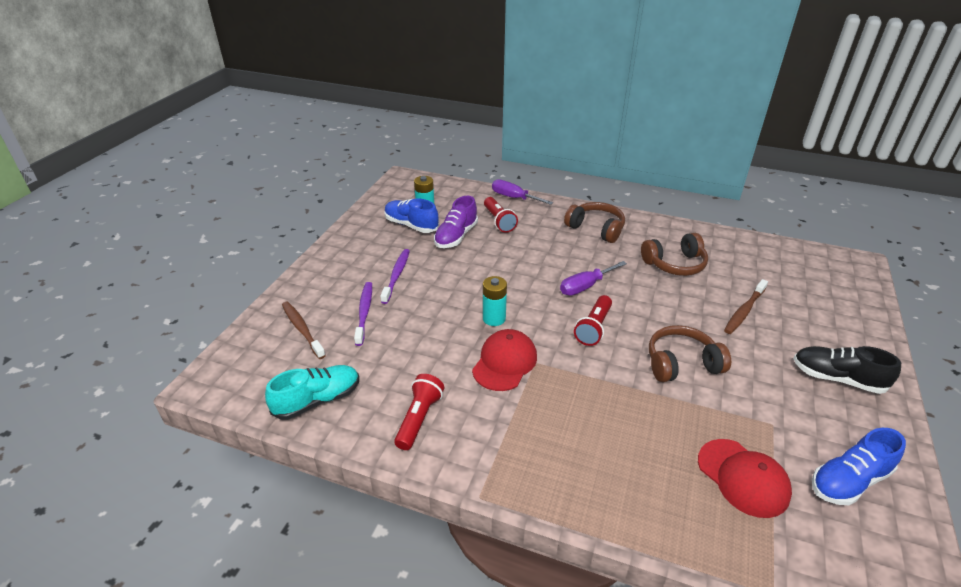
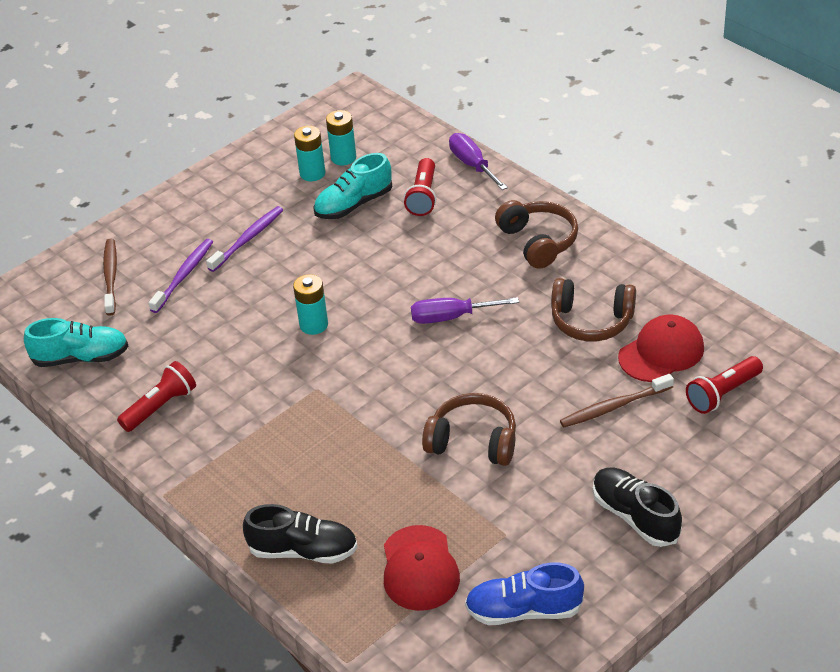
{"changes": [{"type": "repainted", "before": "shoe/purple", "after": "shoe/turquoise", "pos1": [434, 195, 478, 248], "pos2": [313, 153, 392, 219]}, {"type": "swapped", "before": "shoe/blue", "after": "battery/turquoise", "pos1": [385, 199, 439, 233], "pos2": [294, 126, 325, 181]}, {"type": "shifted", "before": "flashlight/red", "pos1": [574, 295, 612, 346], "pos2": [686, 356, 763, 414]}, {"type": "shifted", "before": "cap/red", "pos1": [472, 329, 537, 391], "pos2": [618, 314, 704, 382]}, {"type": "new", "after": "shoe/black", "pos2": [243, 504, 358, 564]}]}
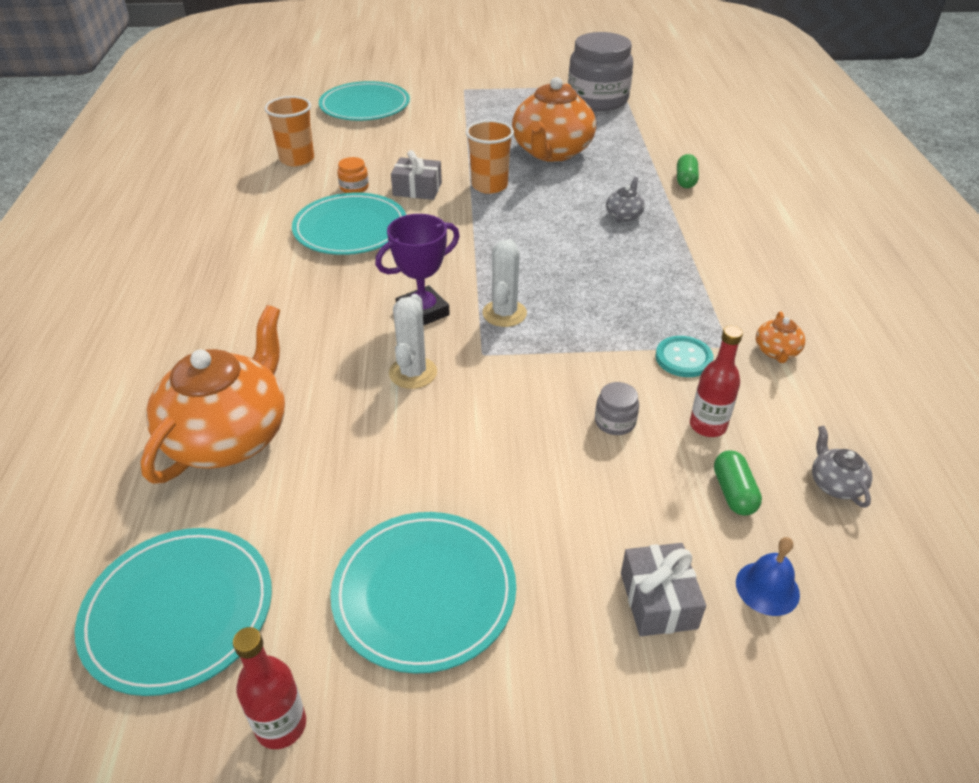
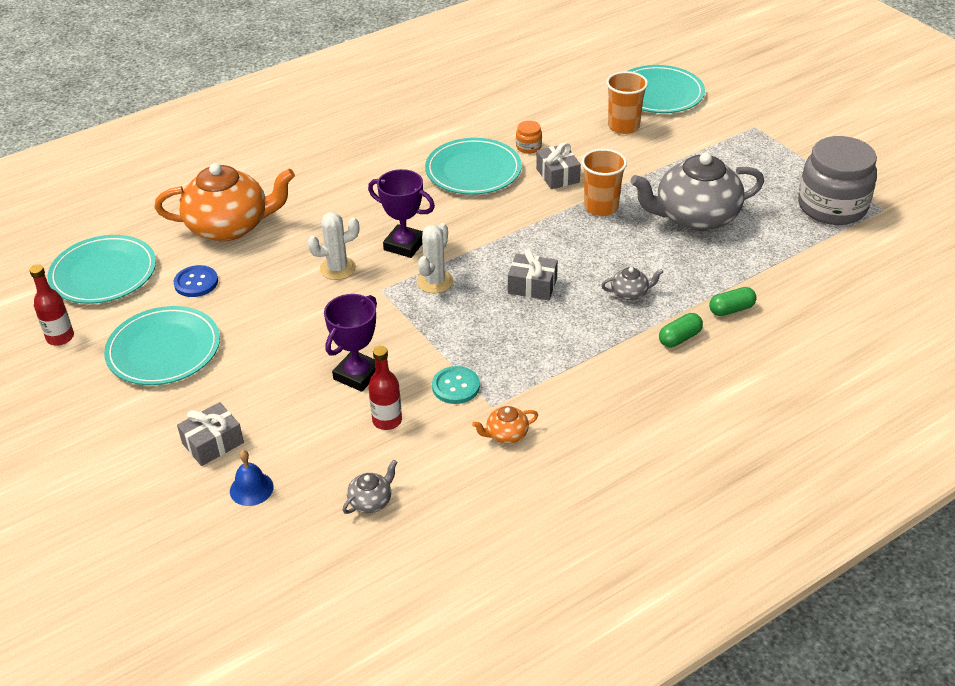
{"changes": [{"type": "repainted", "before": "teapot/orange", "after": "teapot/grey", "pos1": [512, 77, 596, 162], "pos2": [630, 153, 764, 231]}, {"type": "shifted", "before": "cup/orange", "pos1": [264, 96, 314, 166], "pos2": [606, 71, 648, 134]}, {"type": "rotated", "before": "cactus/white", "pos1": [483, 239, 527, 327], "pos2": [417, 223, 453, 293], "turn": -45}, {"type": "swapped", "before": "jar/grey", "after": "trophy/purple", "pos1": [595, 382, 639, 435], "pos2": [324, 294, 377, 392]}, {"type": "shifted", "before": "capsule/green", "pos1": [714, 450, 762, 516], "pos2": [659, 313, 703, 347]}, {"type": "new", "after": "gift/grey", "pos2": [508, 249, 558, 300]}, {"type": "new", "after": "button/blue", "pos2": [174, 265, 218, 297]}]}
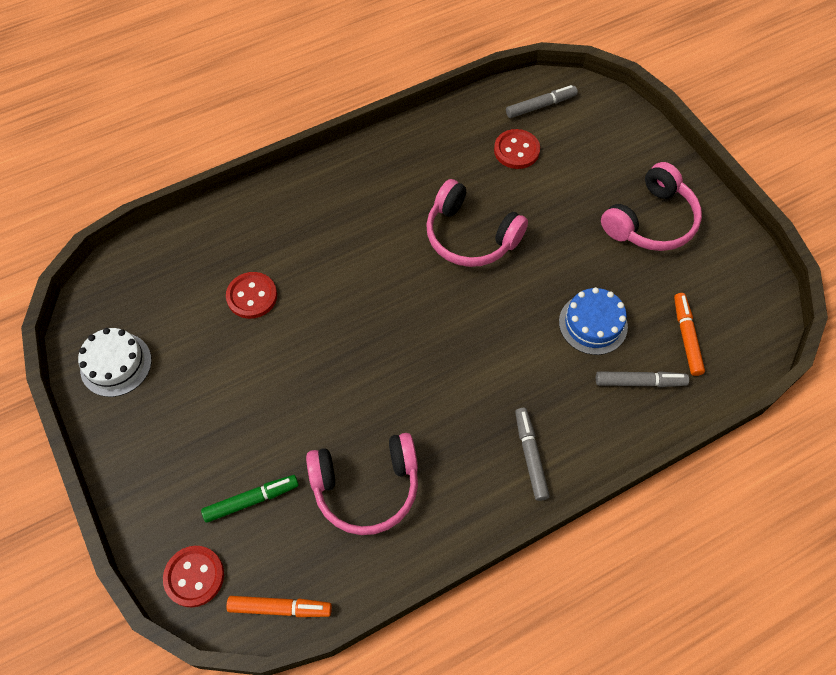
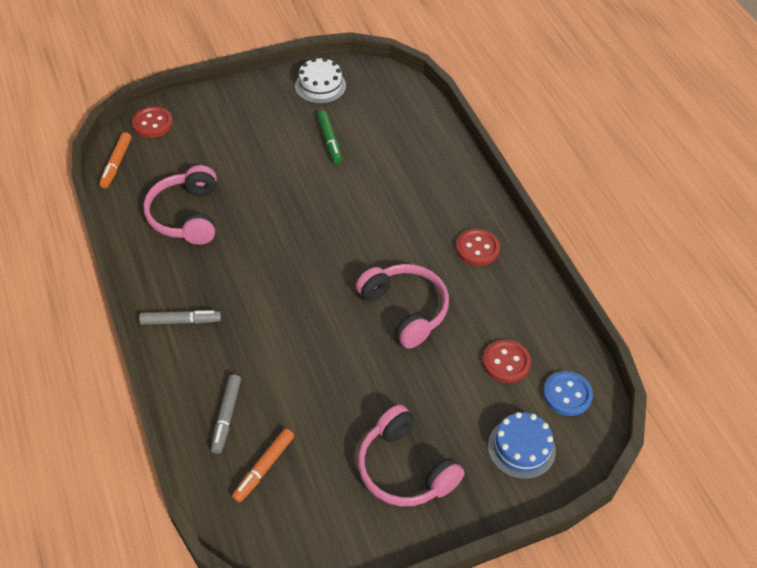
{"changes": [{"type": "swapped", "before": "marker/grey", "after": "button/blue", "pos1": [506, 85, 578, 118], "pos2": [543, 371, 593, 416]}, {"type": "rotated", "before": "headphones/pink", "pos1": [426, 179, 528, 267], "pos2": [356, 264, 449, 349], "turn": 105}, {"type": "shifted", "before": "button/red", "pos1": [226, 272, 277, 319], "pos2": [456, 228, 500, 266]}, {"type": "shifted", "before": "cake/blue", "pos1": [559, 287, 628, 355], "pos2": [488, 412, 556, 479]}, {"type": "rotated", "before": "marker/orange", "pos1": [674, 293, 705, 376], "pos2": [232, 428, 294, 503], "turn": 120}, {"type": "shifted", "before": "marker/green", "pos1": [201, 475, 299, 523], "pos2": [317, 110, 342, 164]}]}
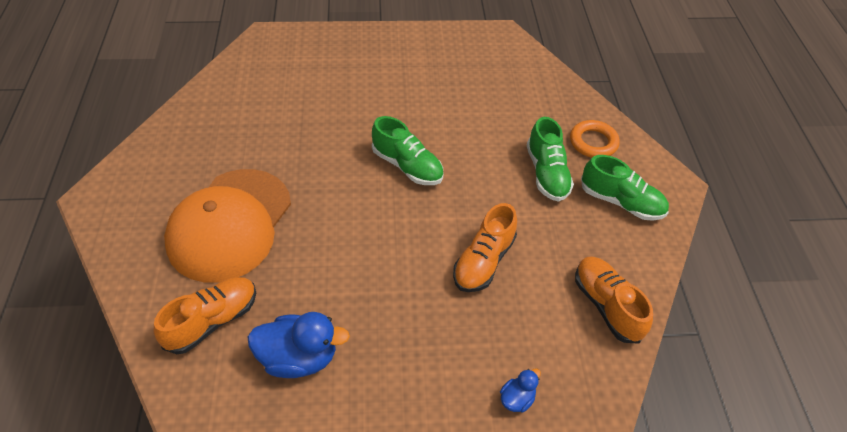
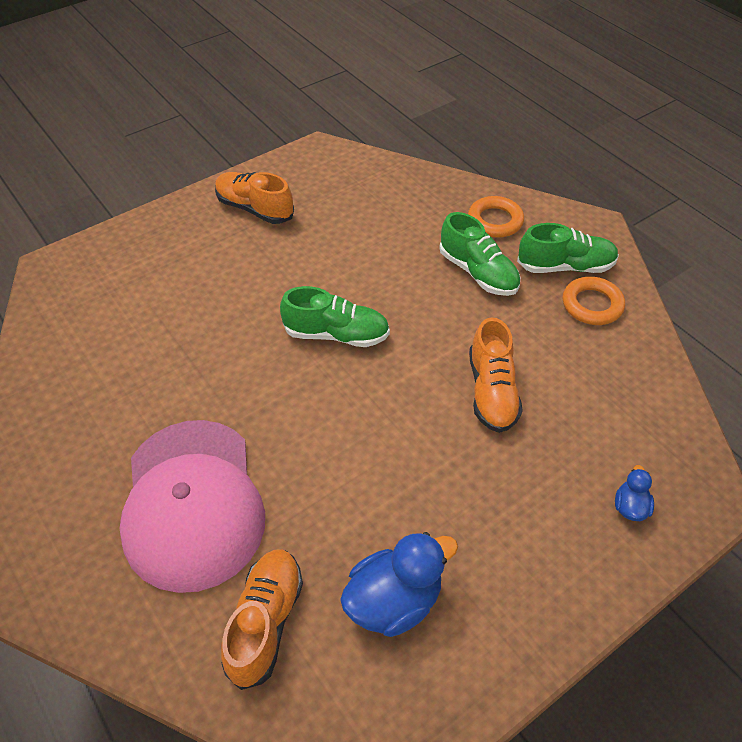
{"changes": [{"type": "repainted", "before": "cap/orange", "after": "cap/pink", "pos1": [164, 169, 291, 283], "pos2": [119, 420, 265, 593]}, {"type": "shifted", "before": "shoe/orange", "pos1": [575, 256, 653, 344], "pos2": [215, 172, 294, 224]}, {"type": "new", "after": "ring/orange", "pos2": [563, 277, 625, 325]}]}
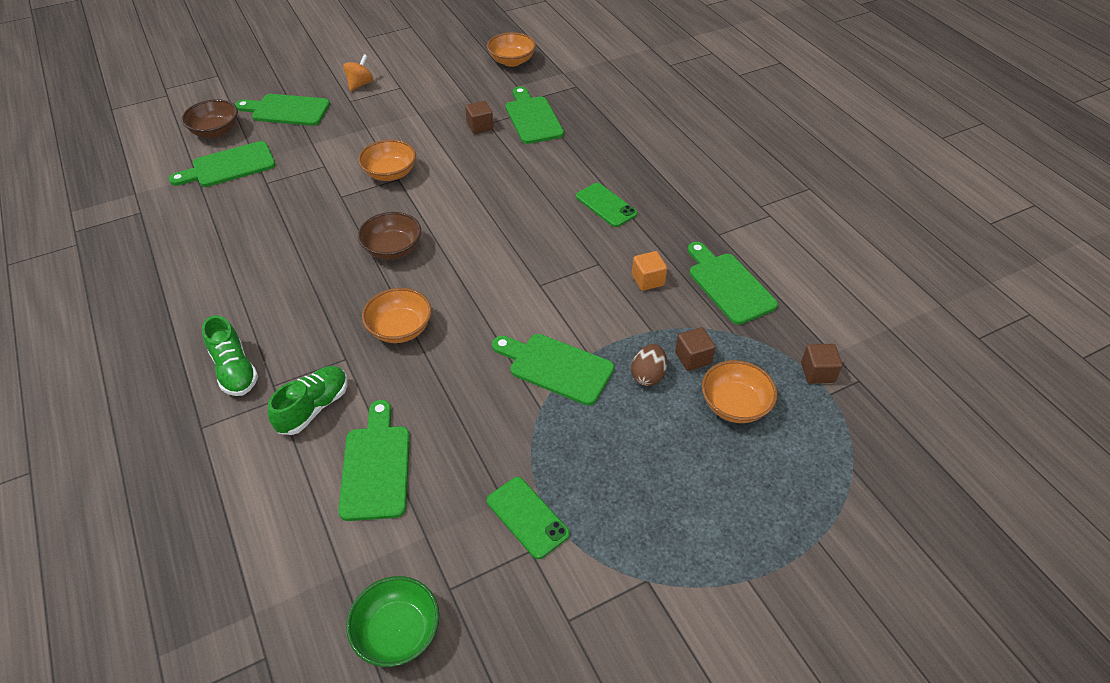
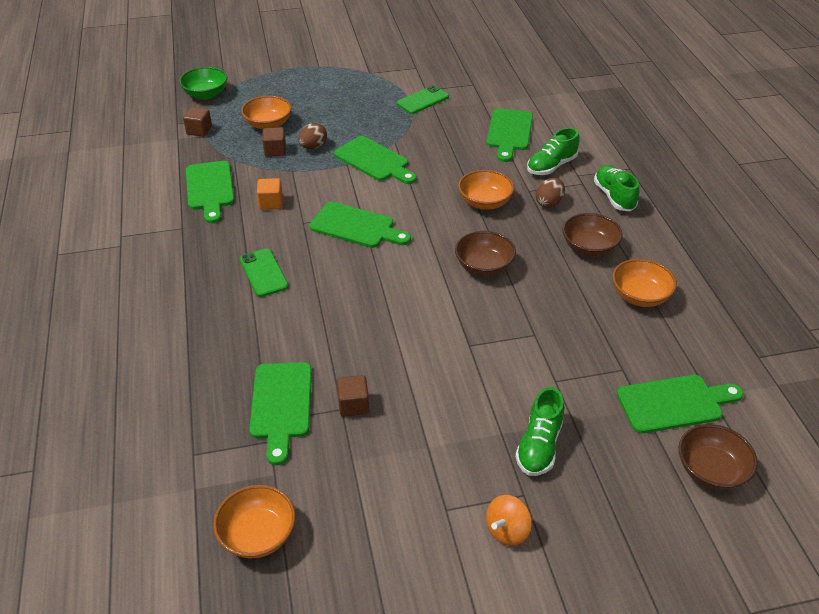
{"changes": [{"type": "shifted", "before": "cutting board/green", "pos1": [235, 94, 330, 126], "pos2": [310, 202, 411, 248]}, {"type": "shifted", "before": "bowl/orange", "pos1": [358, 139, 416, 181], "pos2": [612, 259, 677, 307]}, {"type": "rotated", "before": "phone/green", "pos1": [487, 477, 570, 559], "pos2": [397, 85, 449, 114], "turn": 75}, {"type": "shifted", "before": "bowl/green", "pos1": [346, 576, 439, 667], "pos2": [179, 67, 227, 100]}, {"type": "new", "after": "egg/brown", "pos2": [536, 178, 565, 208]}, {"type": "new", "after": "bowl/brown", "pos2": [562, 213, 623, 257]}, {"type": "new", "after": "shoe/green", "pos2": [515, 387, 564, 476]}]}
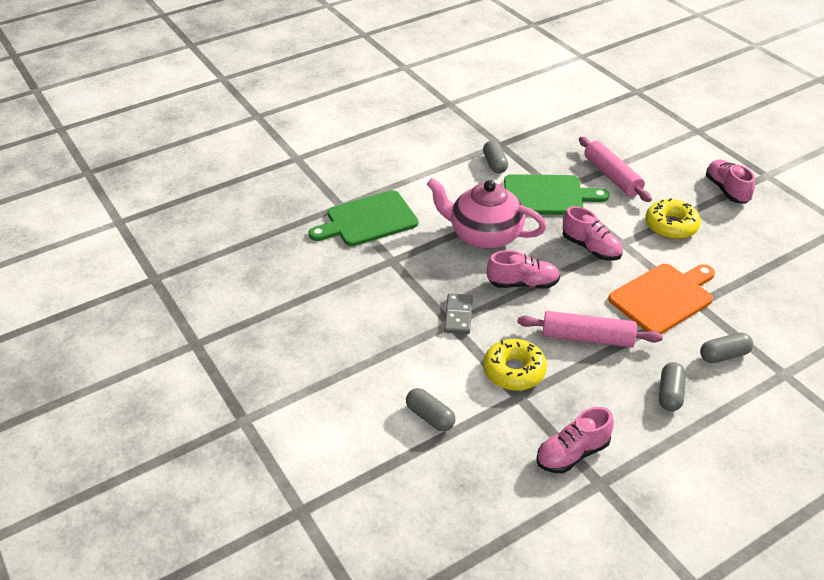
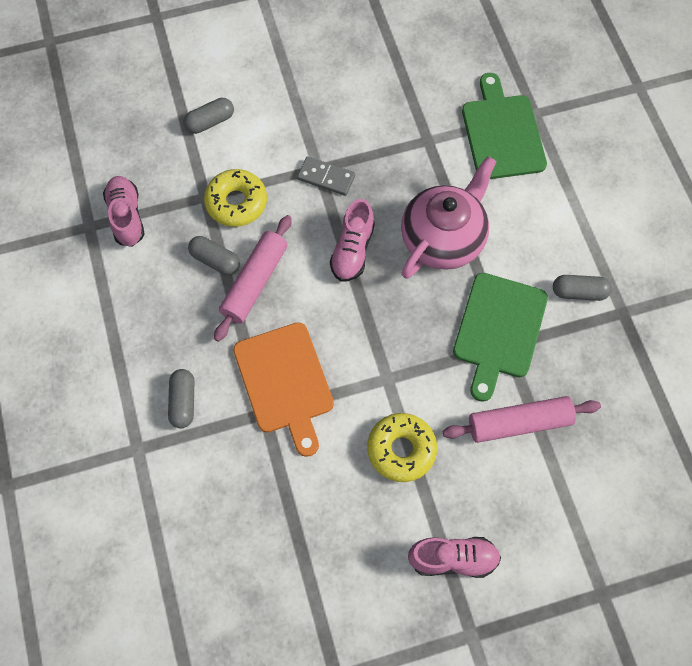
{"changes": [{"type": "gone", "before": "shoe/pink", "pos1": [563, 206, 623, 261]}, {"type": "shifted", "before": "capsule/grey", "pos1": [659, 362, 686, 411], "pos2": [188, 236, 240, 275]}]}
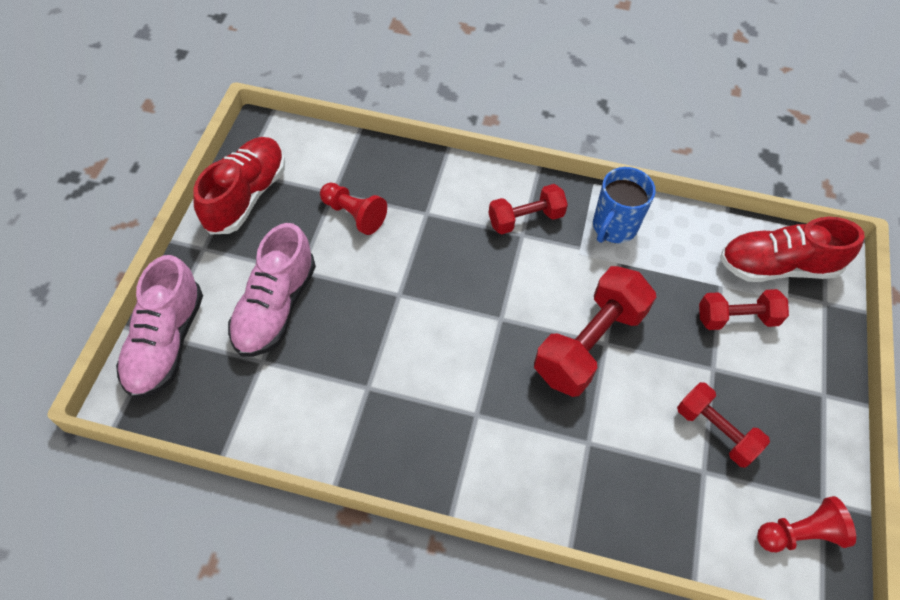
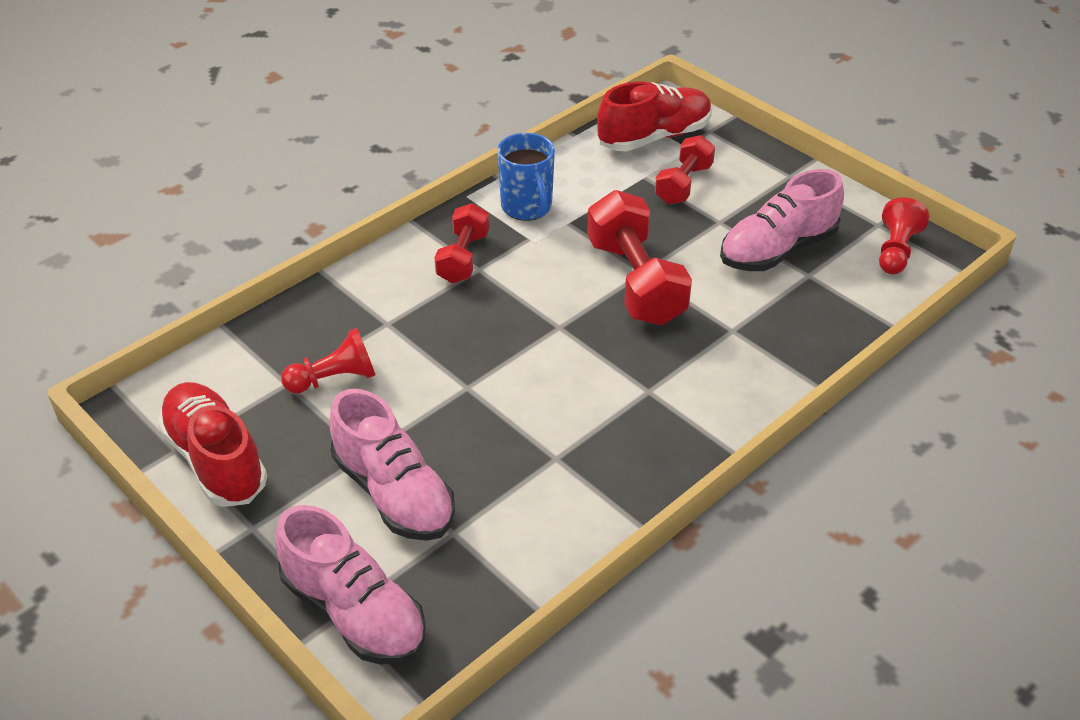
{"changes": [{"type": "rotated", "before": "shoe/red", "pos1": [720, 217, 865, 282], "pos2": [597, 81, 712, 151], "turn": -150}, {"type": "swapped", "before": "dumbbell/red", "after": "shoe/pink", "pos1": [677, 382, 770, 468], "pos2": [720, 169, 844, 271]}]}
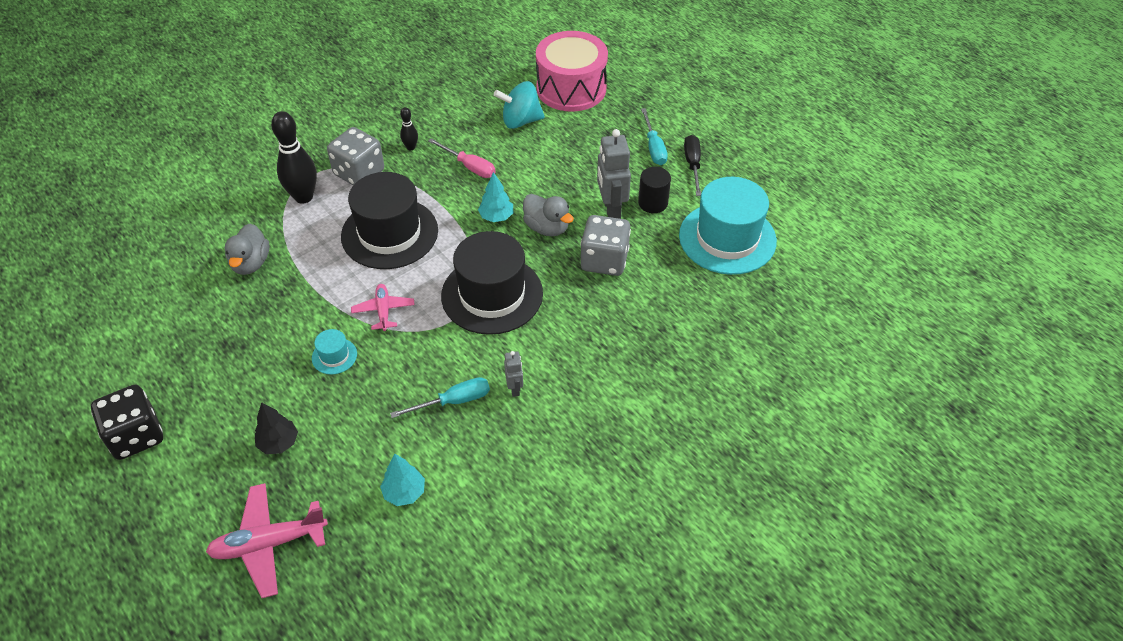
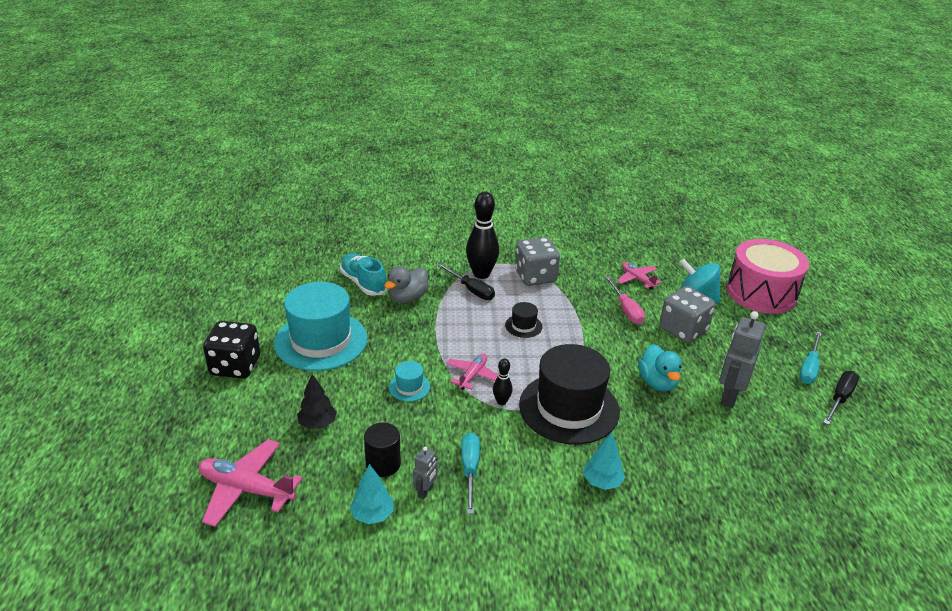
{"changes": [{"type": "shifted", "before": "bowling pin/black", "pos1": [400, 107, 418, 150], "pos2": [493, 359, 512, 405]}, {"type": "shifted", "before": "cylinder/black", "pos1": [638, 167, 671, 213], "pos2": [364, 423, 401, 477]}, {"type": "scaled", "before": "hat/black", "pos1": [341, 172, 438, 269], "pos2": [505, 302, 543, 338], "scale": 0.42}, {"type": "shifted", "before": "tree/turquoise", "pos1": [478, 172, 513, 222], "pos2": [583, 432, 625, 490]}, {"type": "shifted", "before": "hat/turquoise", "pos1": [679, 177, 777, 275], "pos2": [274, 282, 368, 371]}, {"type": "repainted", "before": "duck/grey", "after": "duck/turquoise", "pos1": [523, 194, 574, 236], "pos2": [638, 344, 682, 391]}, {"type": "shifted", "before": "dice/grey", "pos1": [581, 215, 631, 276], "pos2": [659, 286, 715, 343]}, {"type": "shifted", "before": "robot/grey", "pos1": [504, 351, 523, 397], "pos2": [413, 446, 437, 499]}, {"type": "rotated", "before": "screwdriver/turquoise", "pos1": [390, 377, 490, 418], "pos2": [461, 433, 480, 514], "turn": -105}, {"type": "new", "after": "shoe/turquoise", "pos2": [340, 253, 387, 296]}, {"type": "new", "after": "plane/pink", "pos2": [617, 262, 661, 290]}, {"type": "new", "after": "screwdriver/black", "pos2": [437, 263, 495, 300]}]}
